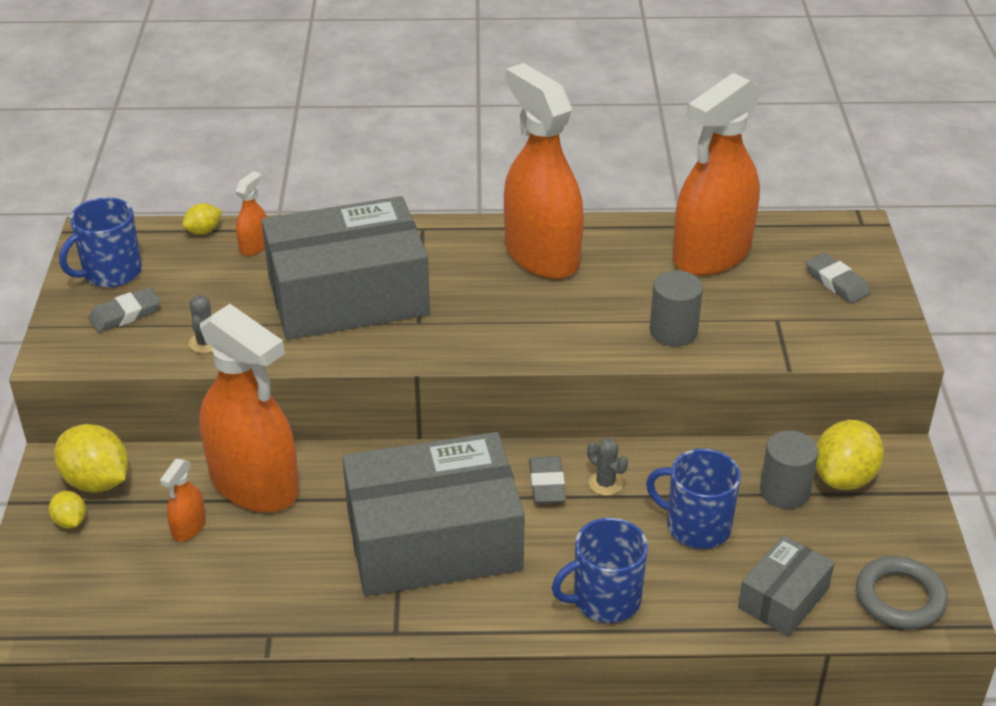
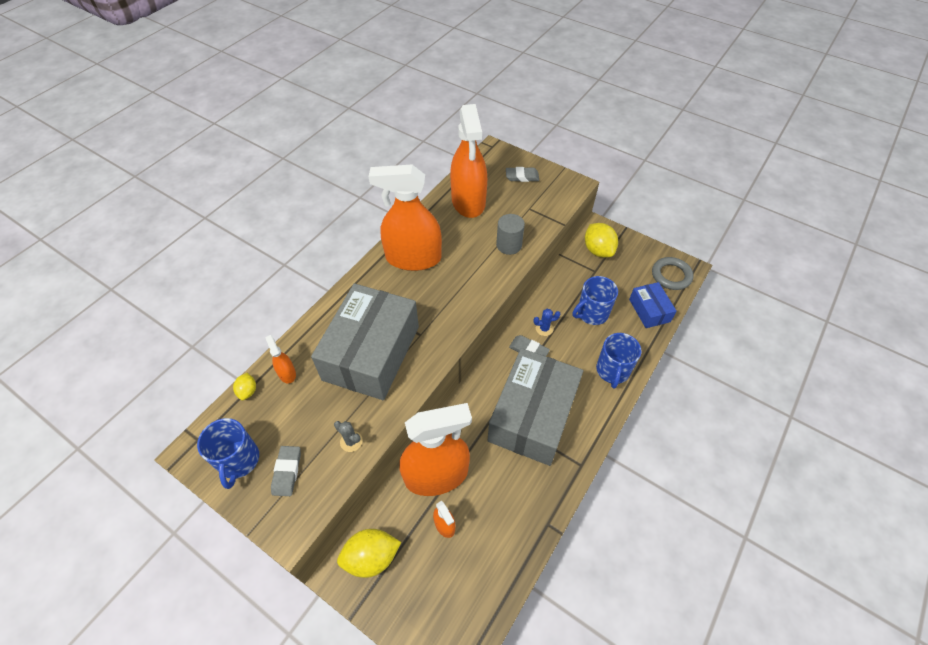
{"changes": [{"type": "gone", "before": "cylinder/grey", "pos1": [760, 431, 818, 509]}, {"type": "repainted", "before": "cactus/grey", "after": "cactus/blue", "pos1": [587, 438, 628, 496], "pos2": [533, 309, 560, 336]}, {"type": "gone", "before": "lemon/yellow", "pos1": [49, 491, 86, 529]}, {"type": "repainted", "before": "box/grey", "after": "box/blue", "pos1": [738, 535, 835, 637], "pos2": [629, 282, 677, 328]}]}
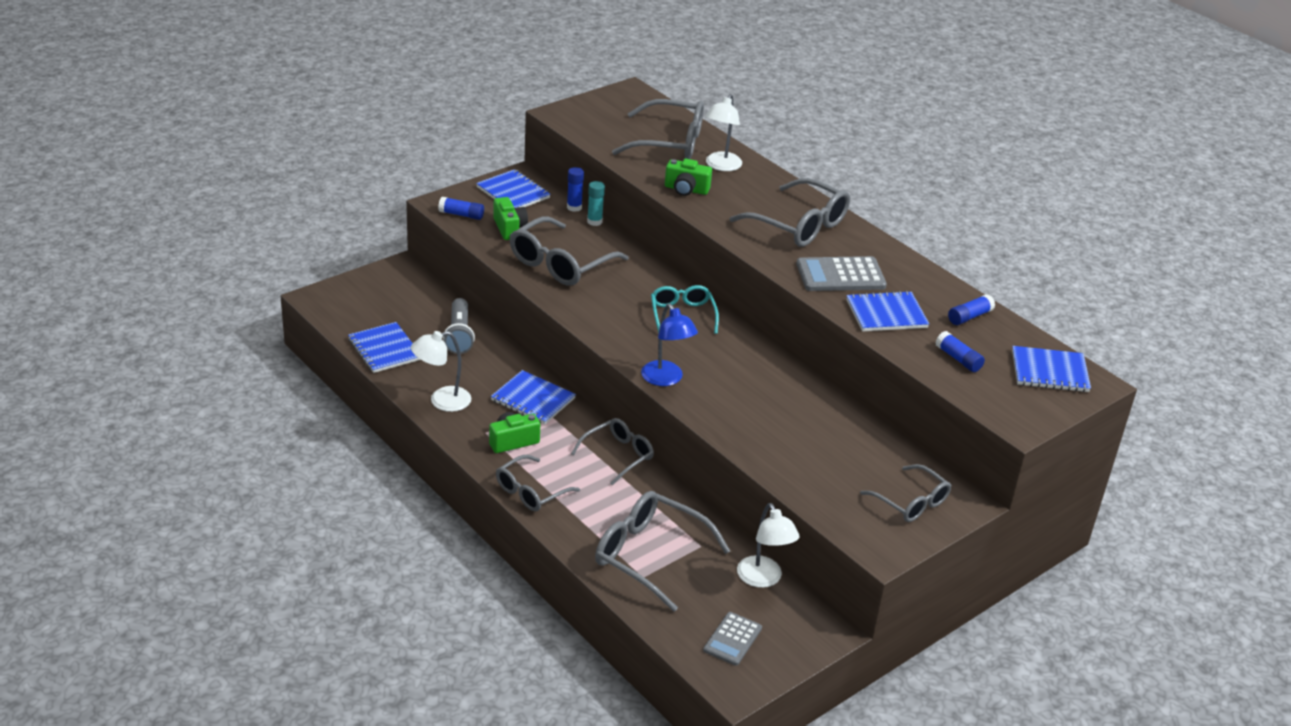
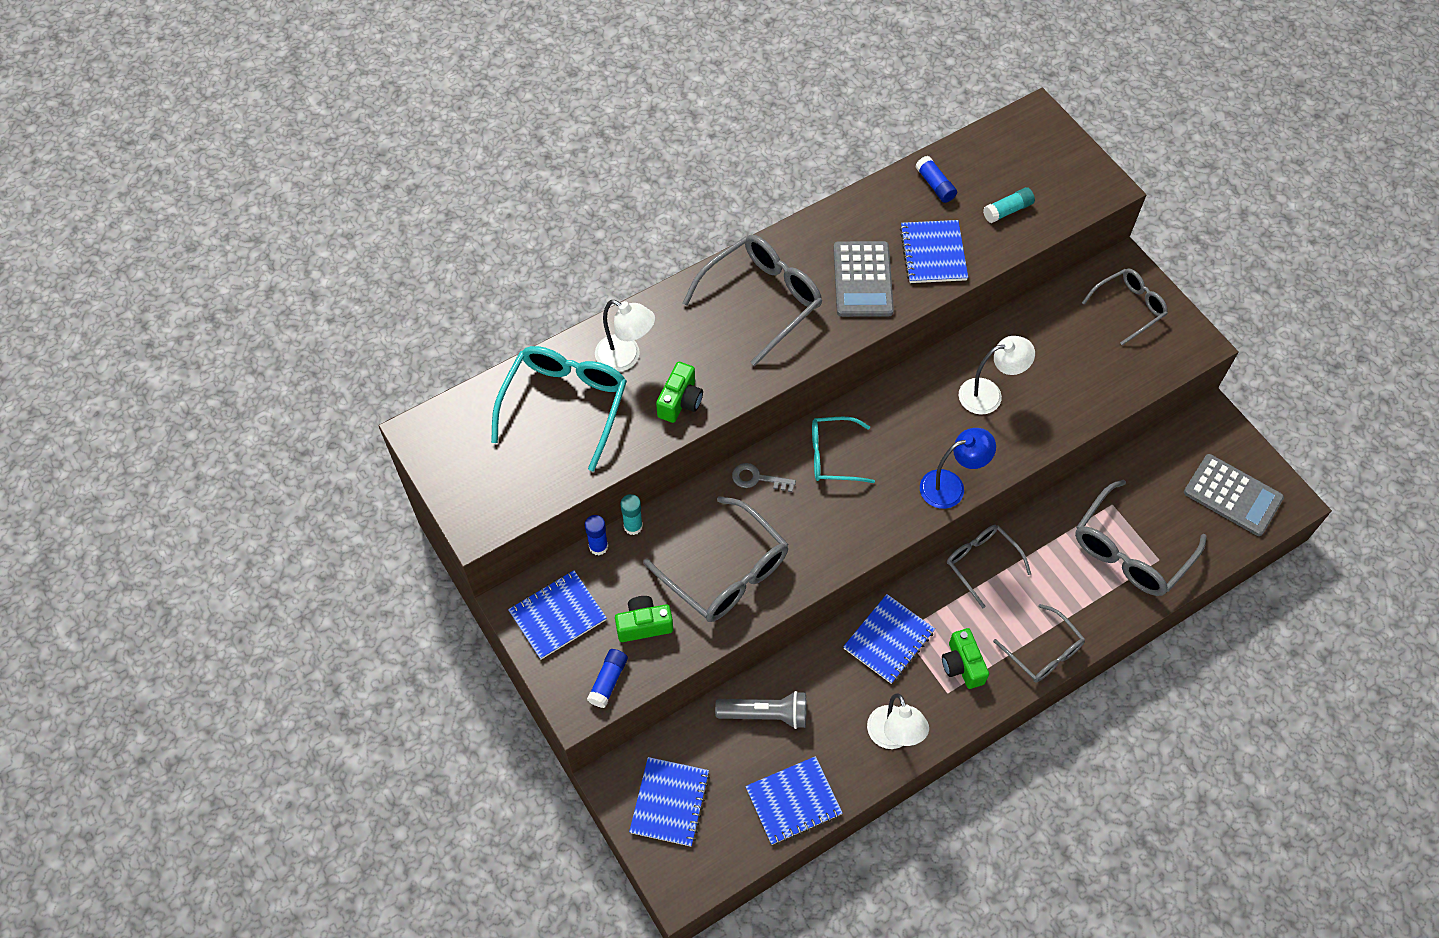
{"changes": [{"type": "repainted", "before": "glasses/grey", "after": "glasses/turquoise", "pos1": [612, 99, 704, 159], "pos2": [491, 346, 627, 471]}, {"type": "repainted", "before": "glue stick/blue", "after": "glue stick/turquoise", "pos1": [935, 331, 985, 372], "pos2": [983, 187, 1035, 223]}, {"type": "shifted", "before": "notebook/blue", "pos1": [1012, 346, 1091, 392], "pos2": [629, 757, 710, 846]}, {"type": "shifted", "before": "lamp/white", "pos1": [737, 503, 800, 588], "pos2": [958, 336, 1035, 415]}, {"type": "scaled", "before": "calculator/grey", "pos1": [703, 612, 762, 666], "pos2": [1184, 454, 1284, 536], "scale": 1.57}, {"type": "new", "after": "key/grey", "pos2": [732, 463, 796, 492]}]}
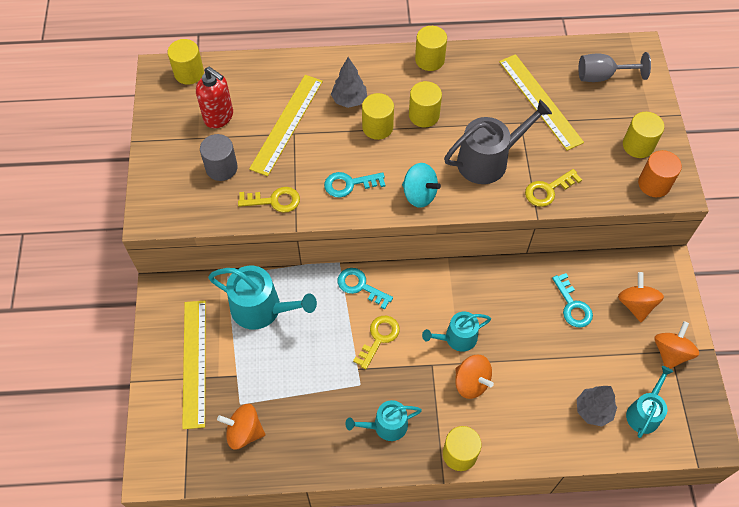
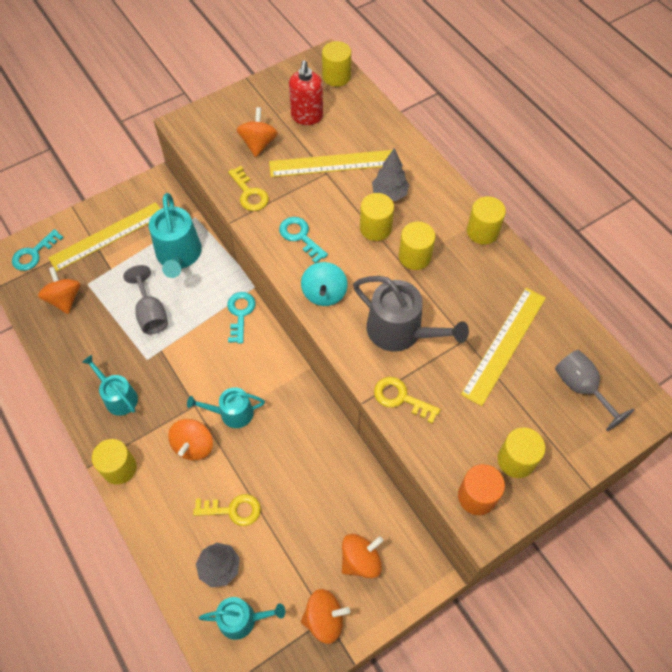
{"changes": [{"type": "swapped", "before": "cylinder/grey", "after": "spinning top/orange", "pos1": [200, 134, 238, 181], "pos2": [236, 107, 278, 157]}, {"type": "shifted", "before": "key/turquoise", "pos1": [552, 273, 593, 328], "pos2": [12, 229, 64, 271]}, {"type": "rotated", "before": "watering can/turquoise", "pos1": [422, 312, 491, 352], "pos2": [187, 387, 265, 428], "turn": -45}, {"type": "shifted", "before": "key/yellow", "pos1": [353, 316, 400, 369], "pos2": [193, 494, 261, 526]}, {"type": "new", "after": "goblet/grey", "pos2": [123, 265, 168, 334]}]}
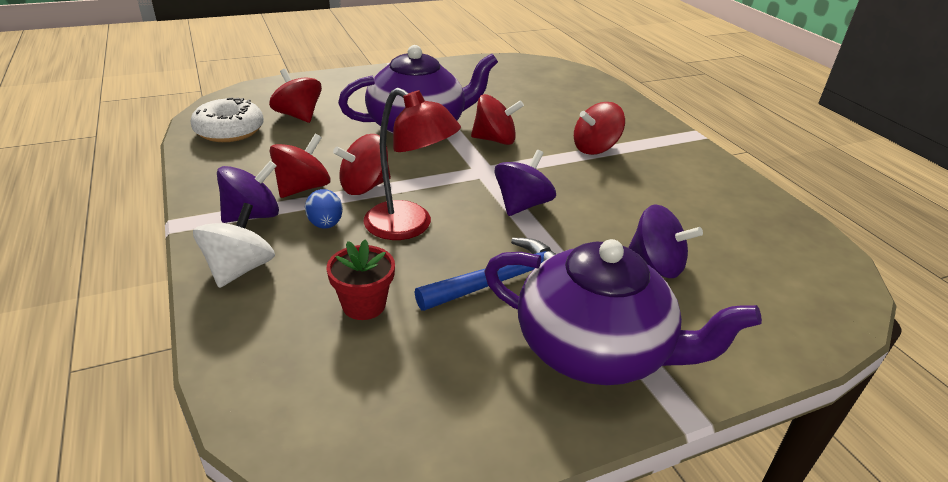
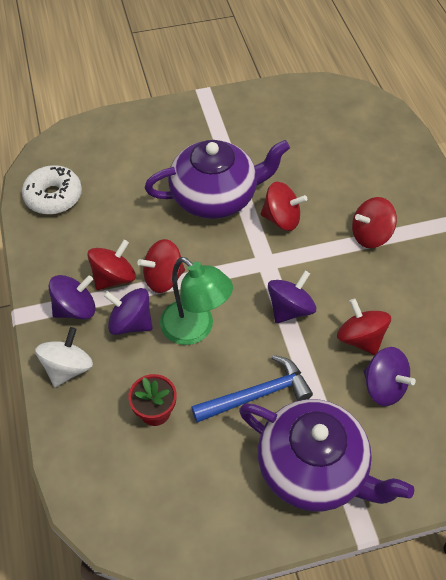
{"changes": [{"type": "shifted", "before": "spinning top/red", "pos1": [269, 69, 322, 123], "pos2": [337, 298, 391, 355]}, {"type": "repainted", "before": "lamp/red", "after": "lamp/green", "pos1": [363, 88, 461, 240], "pos2": [160, 257, 233, 345]}, {"type": "swapped", "before": "egg/blue", "after": "spinning top/purple", "pos1": [305, 189, 343, 229], "pos2": [103, 288, 152, 335]}]}
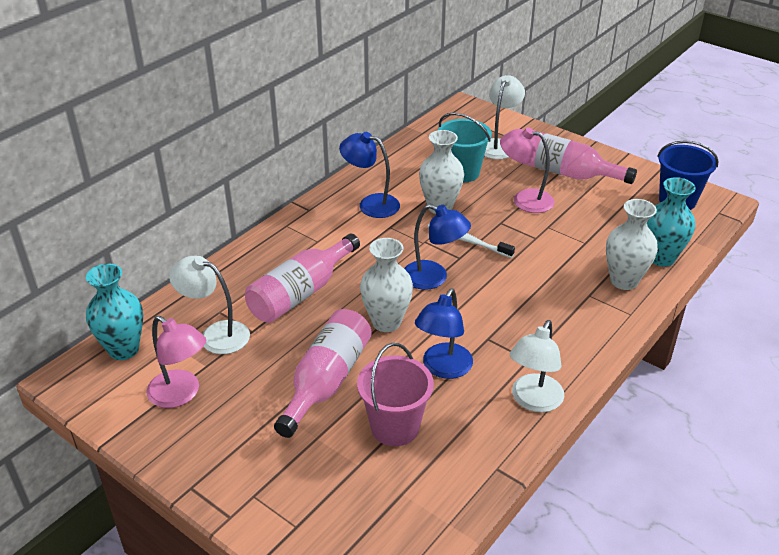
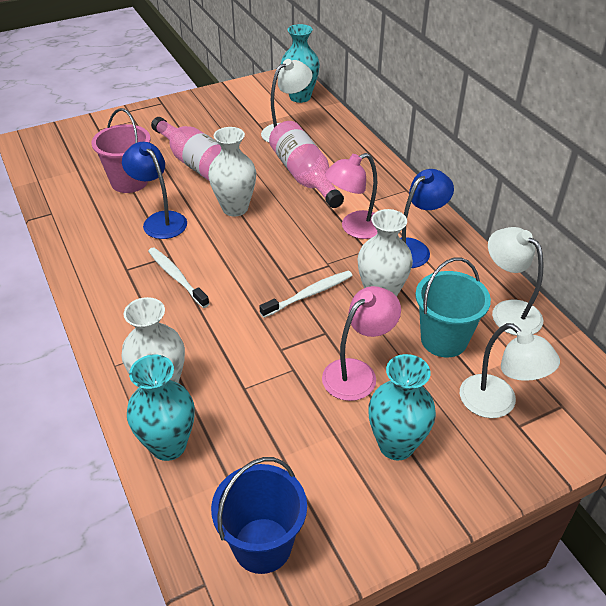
{"changes": [{"type": "swapped", "before": "bottle/pink", "after": "vase/turquoise", "pos1": [522, 130, 637, 184], "pos2": [368, 354, 436, 461]}, {"type": "gone", "before": "lamp/blue", "pos1": [404, 204, 471, 290]}, {"type": "shifted", "before": "lamp/pink", "pos1": [146, 316, 206, 408], "pos2": [325, 153, 378, 239]}, {"type": "shifted", "before": "lamp/white", "pos1": [510, 320, 564, 412], "pos2": [488, 227, 544, 336]}, {"type": "new", "after": "toothbrush/white", "pos2": [148, 247, 210, 308]}]}
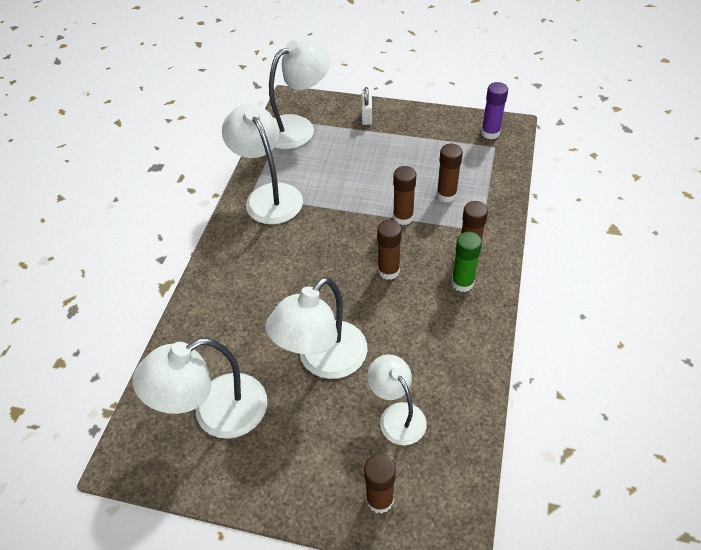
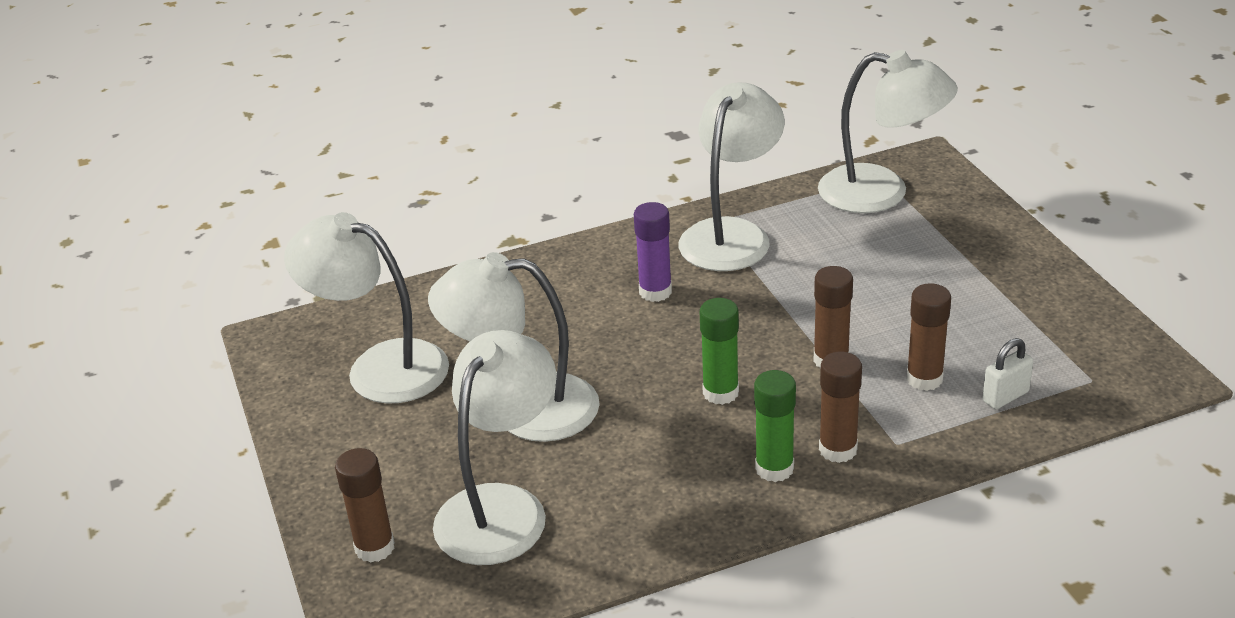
{"changes": [{"type": "shifted", "before": "glue stick/purple", "pos1": [481, 82, 508, 139], "pos2": [634, 202, 672, 302]}, {"type": "shifted", "before": "padlock/white", "pos1": [361, 87, 372, 125], "pos2": [983, 338, 1033, 409]}, {"type": "repainted", "before": "glue stick/brown", "after": "glue stick/green", "pos1": [377, 220, 402, 280], "pos2": [700, 298, 739, 405]}, {"type": "scaled", "before": "lamp/white", "pos1": [367, 354, 427, 445], "pos2": [433, 330, 556, 565], "scale": 1.6}]}
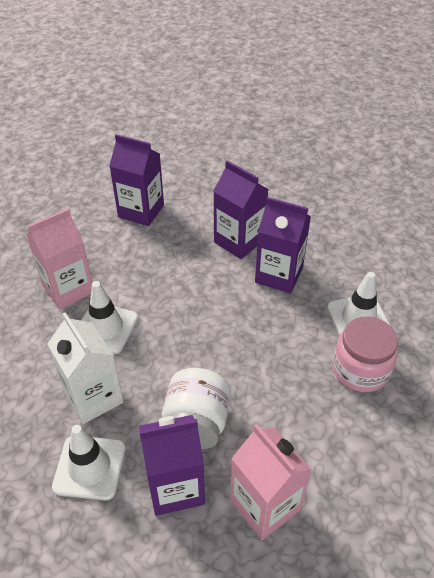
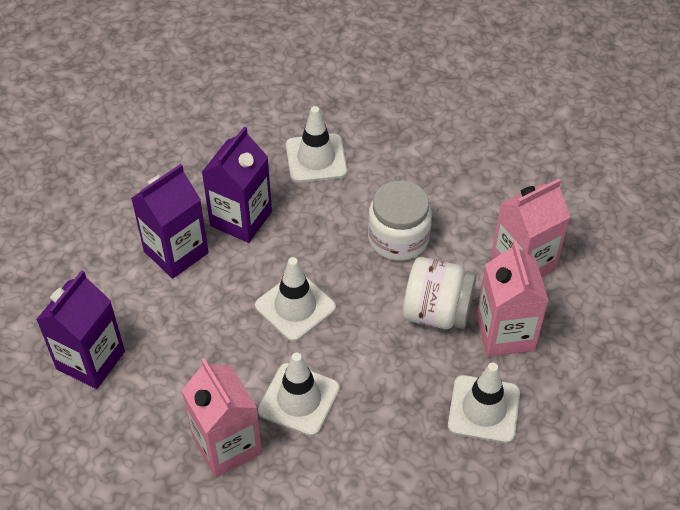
{"changes": [{"type": "gone", "before": "carton/white", "pos1": [47, 312, 124, 424]}, {"type": "gone", "before": "jar/pink", "pos1": [333, 316, 398, 392]}, {"type": "repainted", "before": "carton/purple", "after": "carton/pink", "pos1": [139, 415, 205, 516], "pos2": [477, 241, 549, 357]}, {"type": "new", "after": "jar/white", "pos2": [368, 181, 432, 261]}, {"type": "new", "after": "traffic cone/white", "pos2": [255, 257, 336, 342]}]}
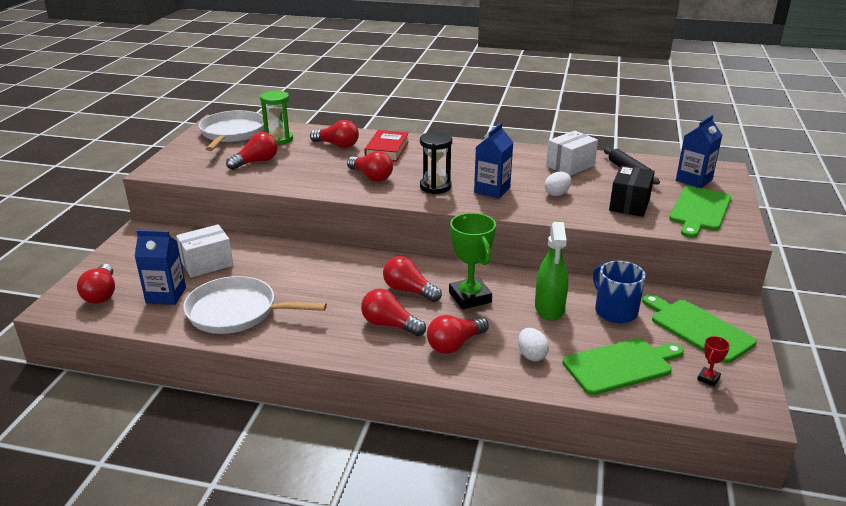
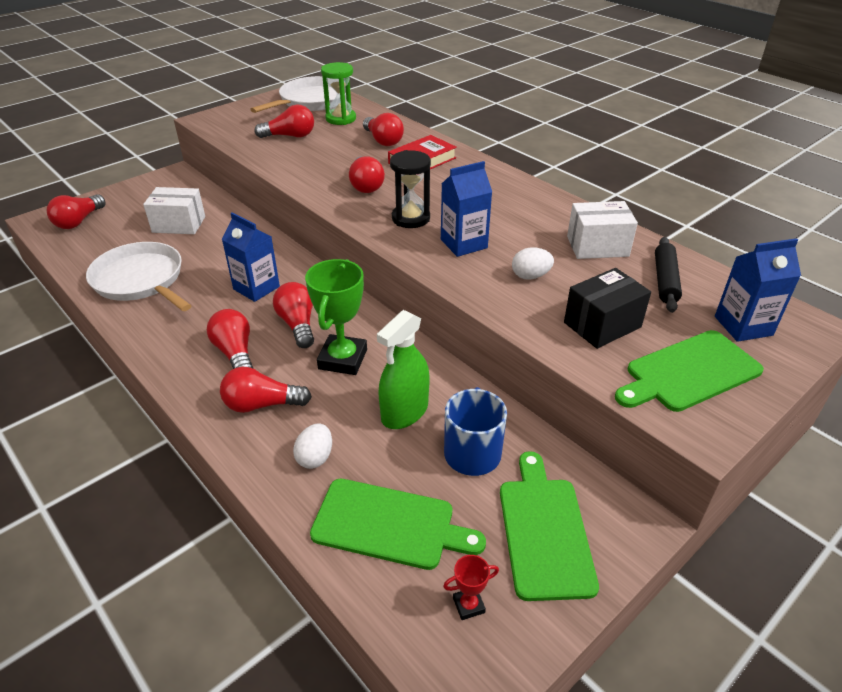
{"changes": [{"type": "shifted", "before": "carton/blue", "pos1": [134, 230, 186, 305], "pos2": [222, 212, 280, 302]}]}
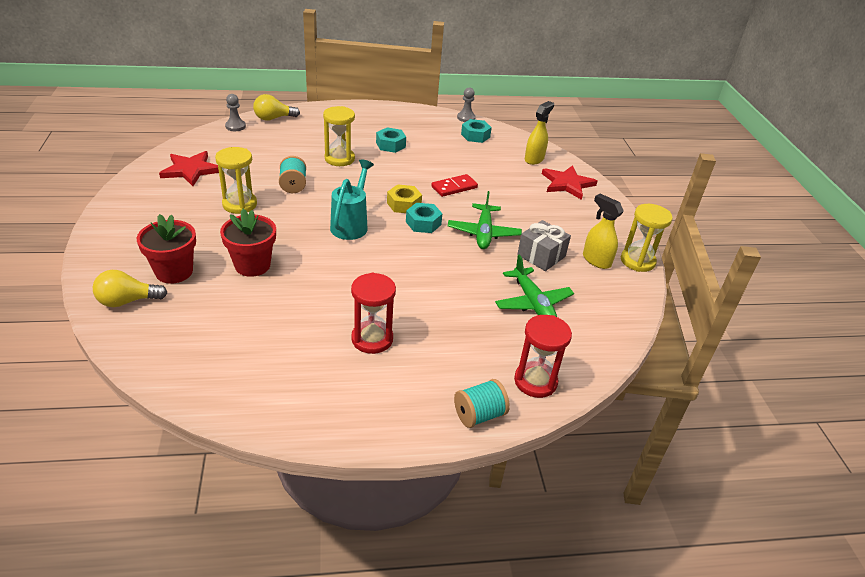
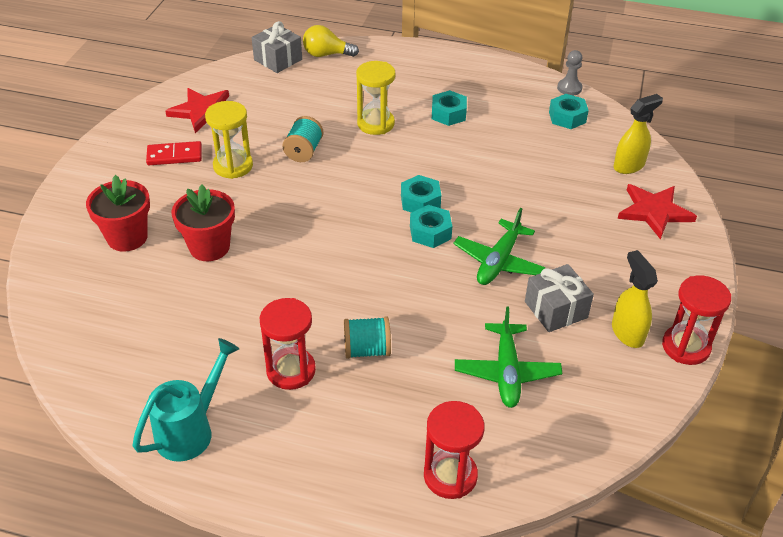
{"changes": [{"type": "swapped", "before": "pawn/grey", "after": "gift/grey", "pos1": [225, 94, 246, 131], "pos2": [252, 21, 302, 73]}, {"type": "shifted", "before": "watering can/turquoise", "pos1": [330, 159, 374, 240], "pos2": [133, 338, 239, 462]}, {"type": "shifted", "before": "domino/red", "pos1": [431, 174, 478, 197], "pos2": [146, 141, 202, 165]}, {"type": "repainted", "before": "nut/yellow", "after": "nut/turquoise", "pos1": [387, 184, 422, 213], "pos2": [401, 175, 441, 213]}, {"type": "repainted", "before": "hourglass/yellow", "after": "hourglass/red", "pos1": [621, 204, 673, 272], "pos2": [662, 275, 731, 365]}, {"type": "gone", "before": "light bulb/yellow", "pos1": [93, 270, 167, 307]}, {"type": "shifted", "before": "spool/turquoise", "pos1": [454, 379, 510, 428], "pos2": [344, 316, 391, 359]}]}
